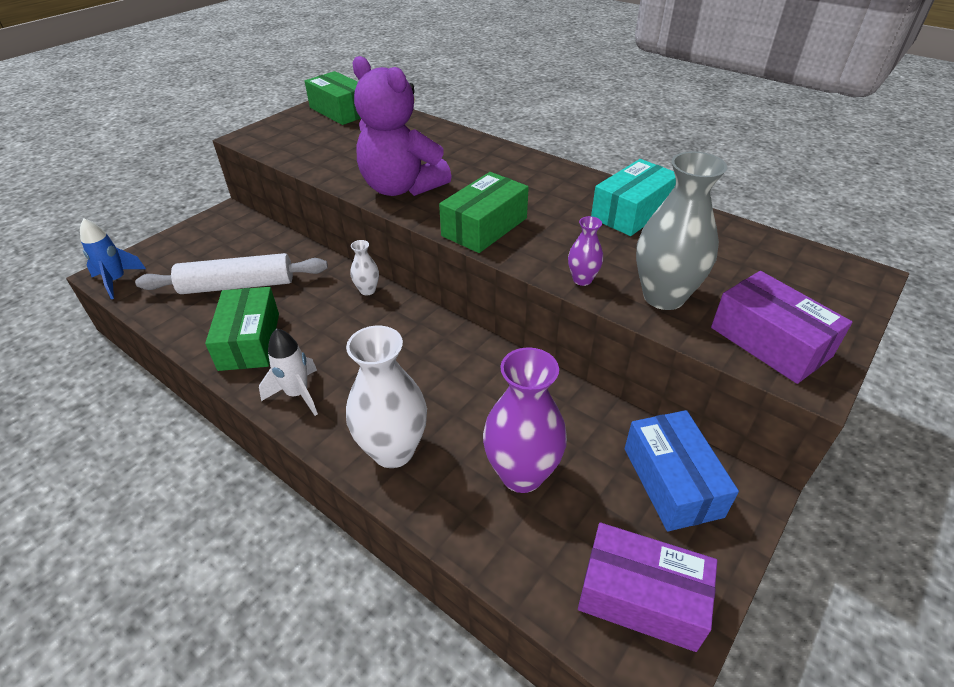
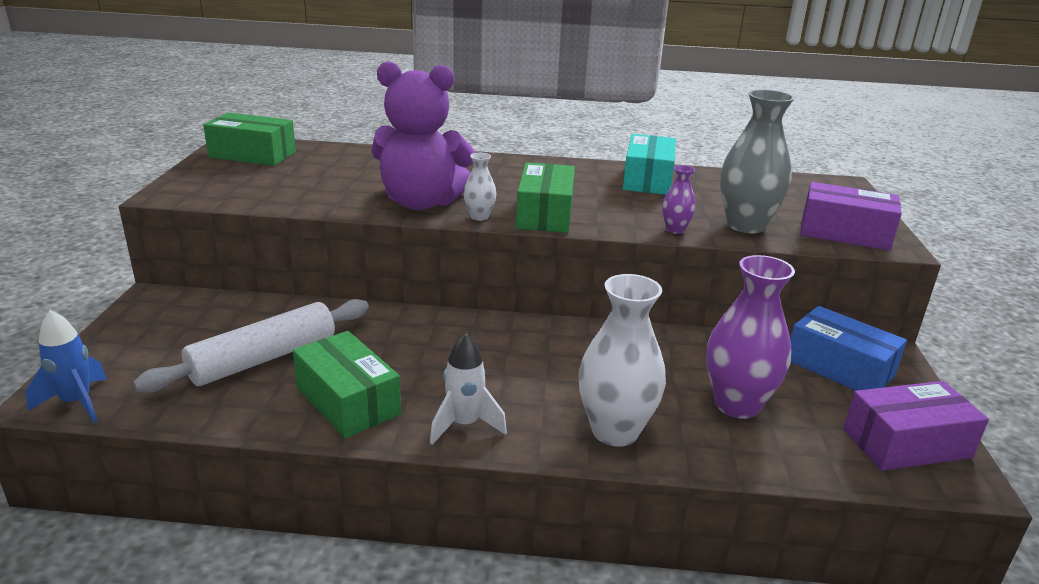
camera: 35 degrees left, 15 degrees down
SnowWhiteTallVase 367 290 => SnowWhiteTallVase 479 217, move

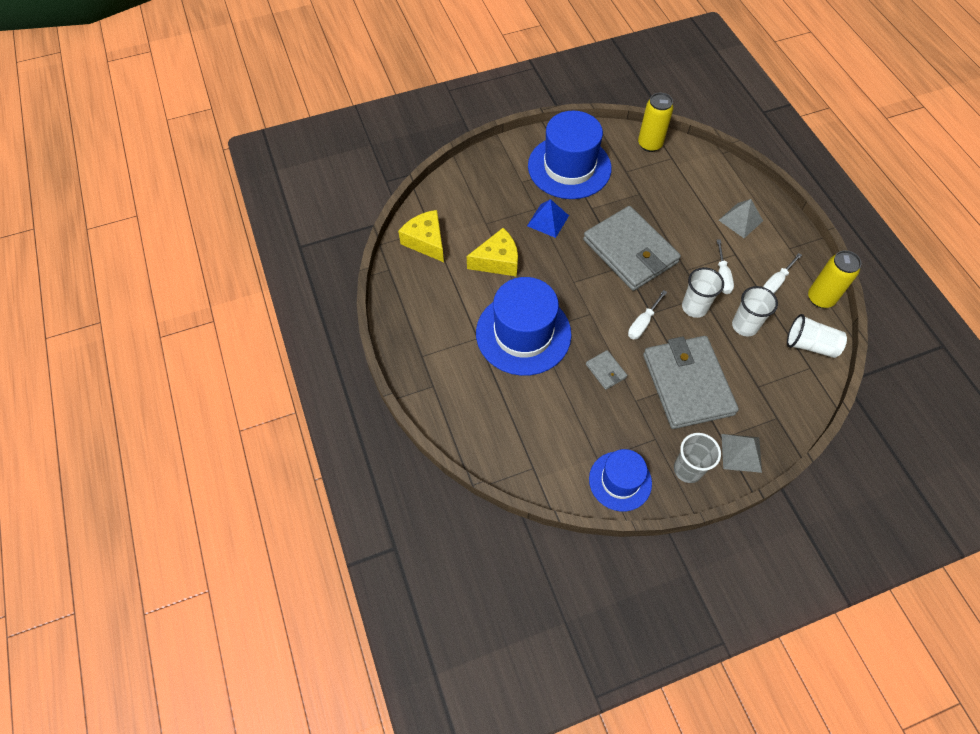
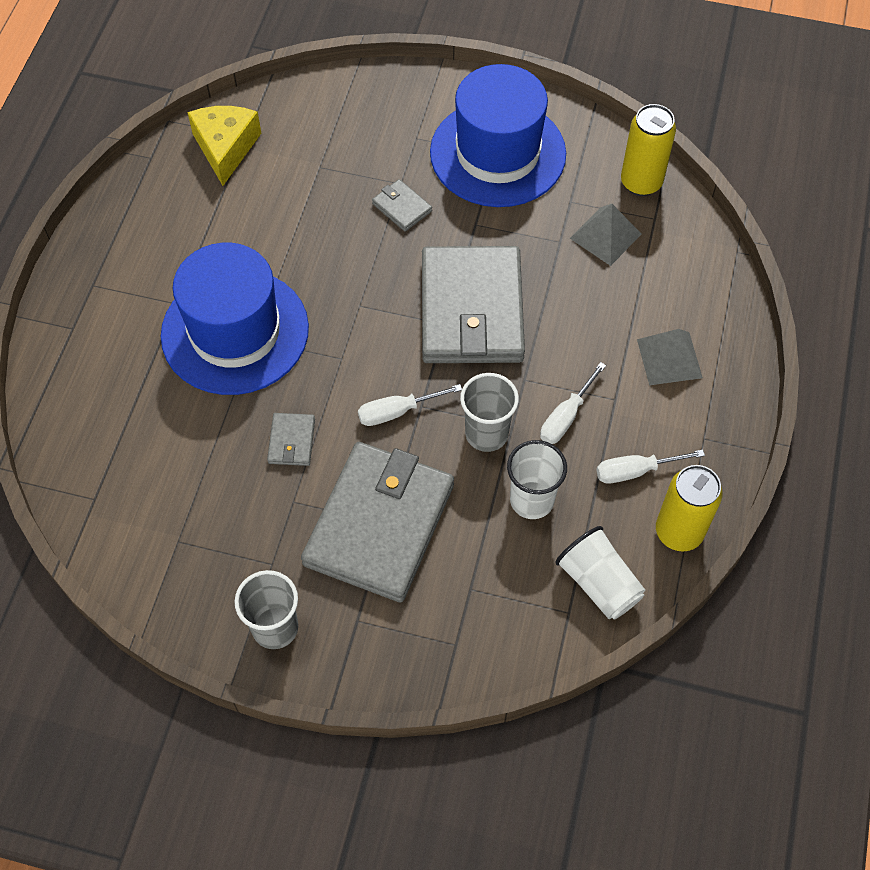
camera: 35 degrees right, 0 degrees up
BrightYellowPieceOfCheese 497 261 => nothing
CobaltTopHat 620 481 => nothing
GraySolidPyramid 741 452 => GraySolidPyramid 605 236, move
CobaltSolidPyramid 548 220 => GrayCardWallet 402 207
SnowWhiteBeaker 694 307 => GrayBeaker 486 434

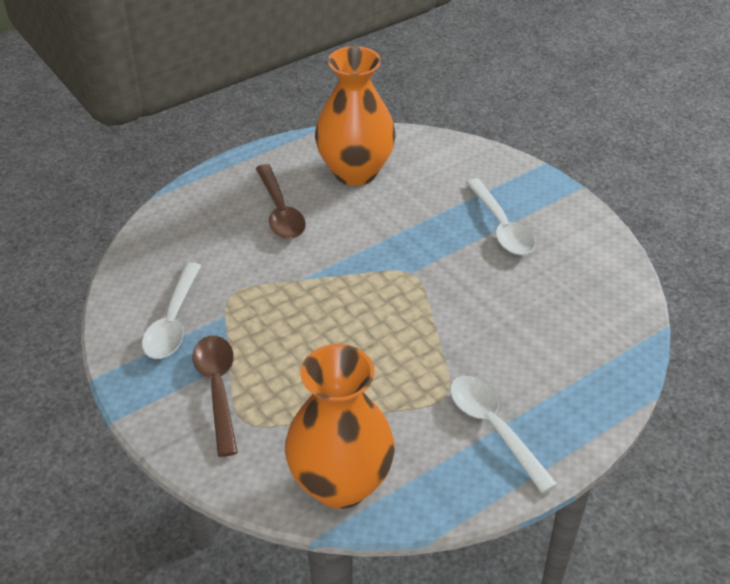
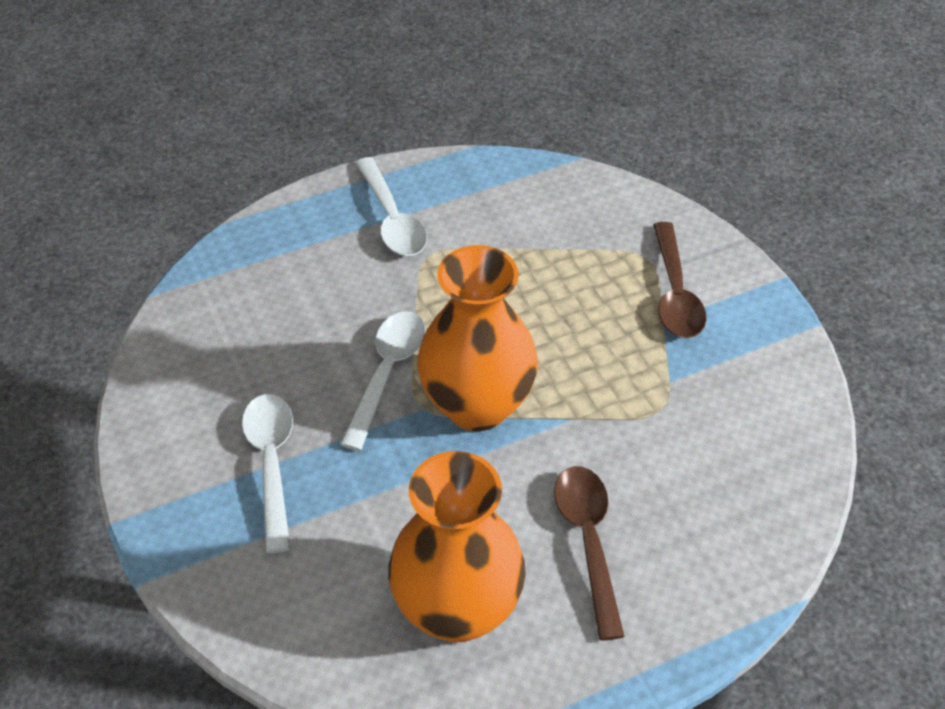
camera: 170 degrees left, 5 degrees up
SnowWhiteTablespoon 173 321 => SnowWhiteTablespoon 387 374, move
OrangeColouredTallVase 341 483 => OrangeColouredTallVase 477 405, move

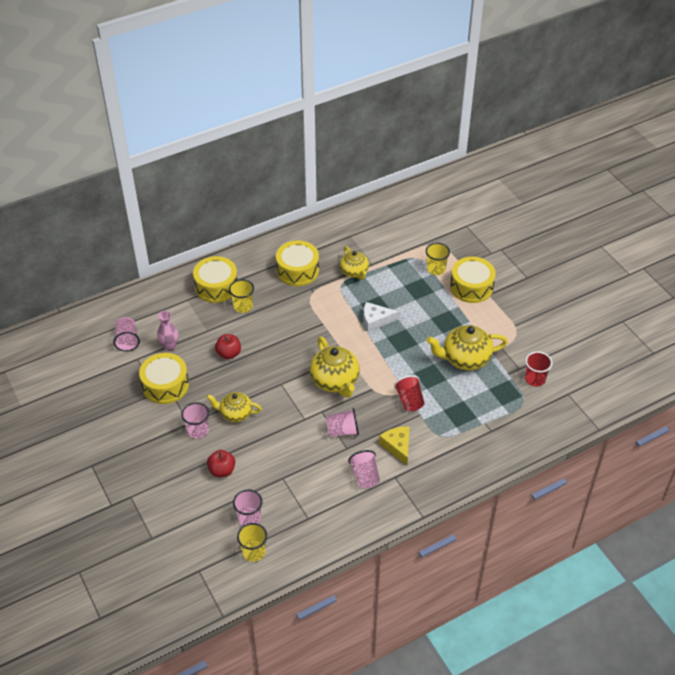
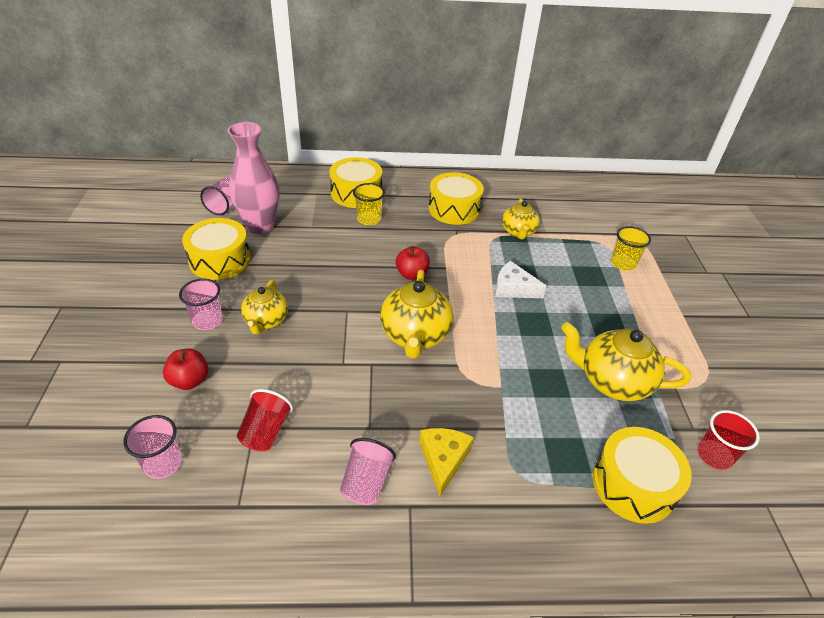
camera: 25 degrees right, 5 degrees down
BrightYellowBeaker 254 552 => nothing
RosePinkBeaker 342 431 => nothing
RedToyApple 229 353 => RedToyApple 412 274, move
RedBeaker 409 400 => RedBeaker 266 432, move
BrightYellowSnareDrum 471 287 => BrightYellowSnareDrum 633 484, move
BrightYellowTeapot 235 414 => BrightYellowTeapot 266 321, 120 degrees counterclockwise
RosePinkTallVase 170 346 => RosePinkTallVase 260 226, x1.82

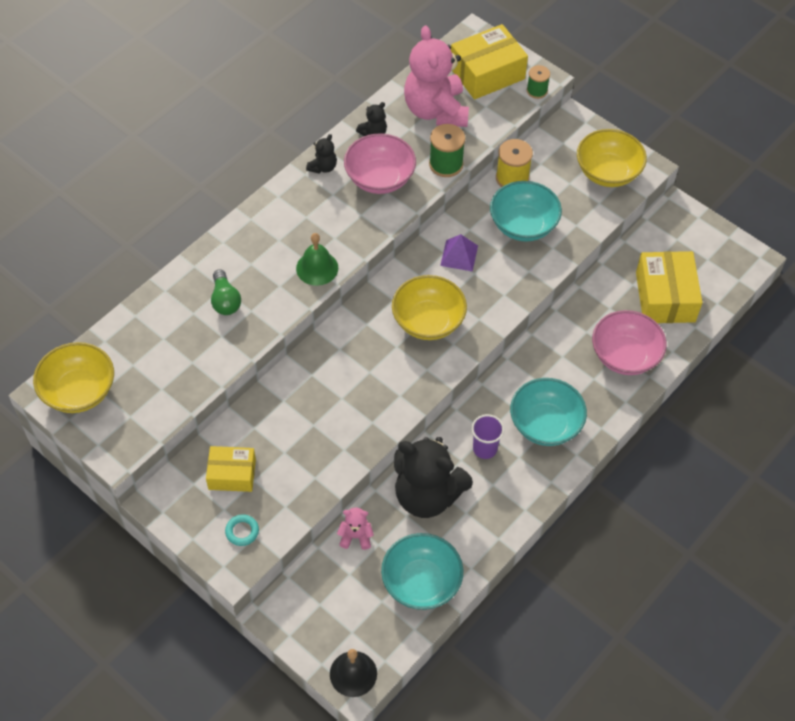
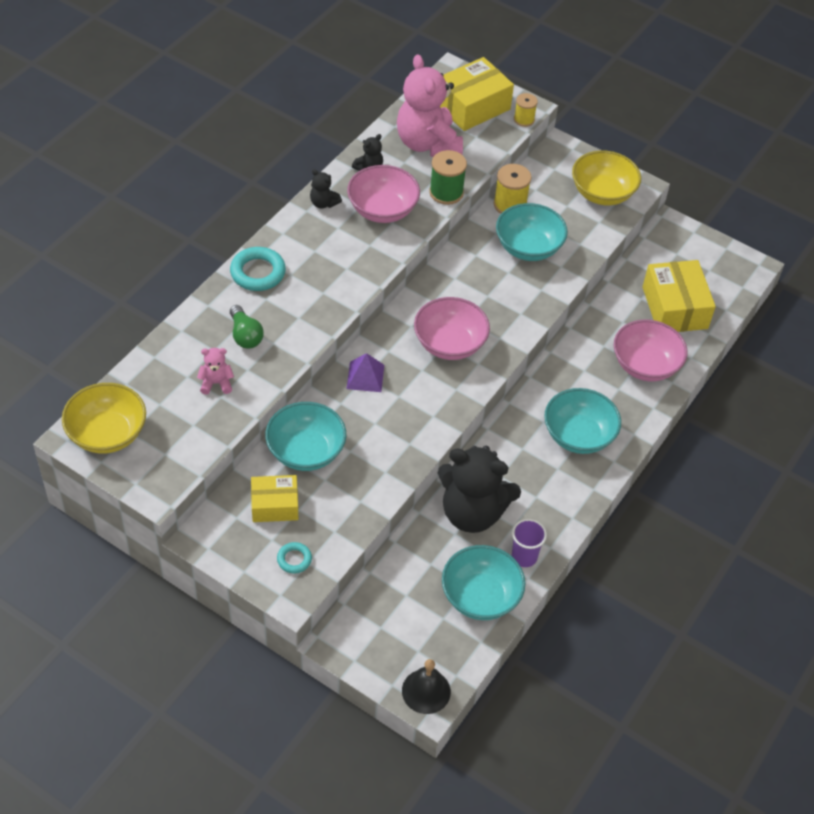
camera: 10 degrees left, 5 degrees down
GreenSchoolBell 317 268 => nothing
nothing => TurquoiseRing 258 272
nothing => TurquoiseServingBowl 306 451
RosePinkTeddy 356 536 => RosePinkTeddy 216 383, move
PurpleSolidPyramid 459 255 => PurpleSolidPyramid 365 377, move
PurpleBeaker 485 449 => PurpleBeaker 524 557, move
BrightYellowServingBowl 428 321 => RosePinkServingBowl 449 344
GreenBobbin 537 91 => BrightYellowBobbin 524 119
BlackTeddy 323 167 => BlackTeddy 323 203, 105 degrees clockwise

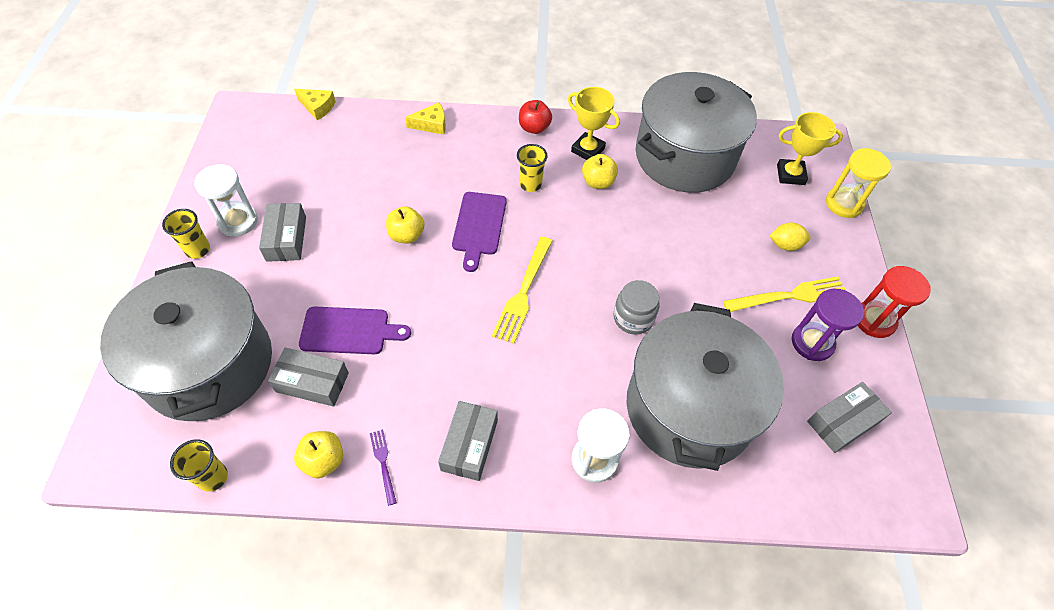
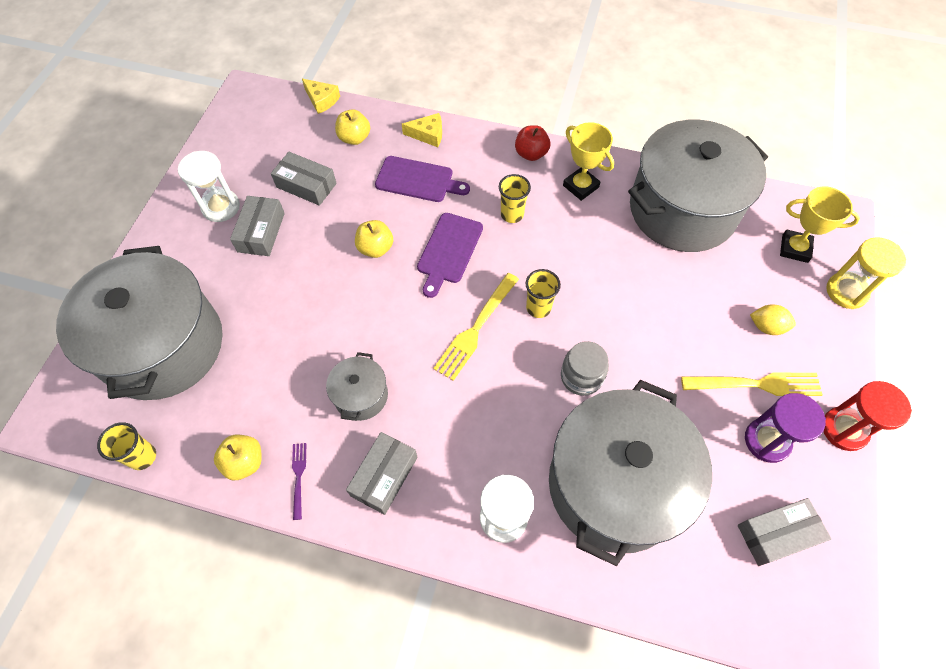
camera: 15 degrees right, 5 degrees up
nothing => GrayPot 361 395
BrightYellowBeaker 198 250 => BrightYellowBeaker 538 308, move
GrayParcel 312 382 => GrayParcel 306 185, move
PurpleChoppingBoard 349 331 => PurpleChoppingBoard 418 180, move
BrightYellowToyApple 598 182 => BrightYellowToyApple 354 138, move

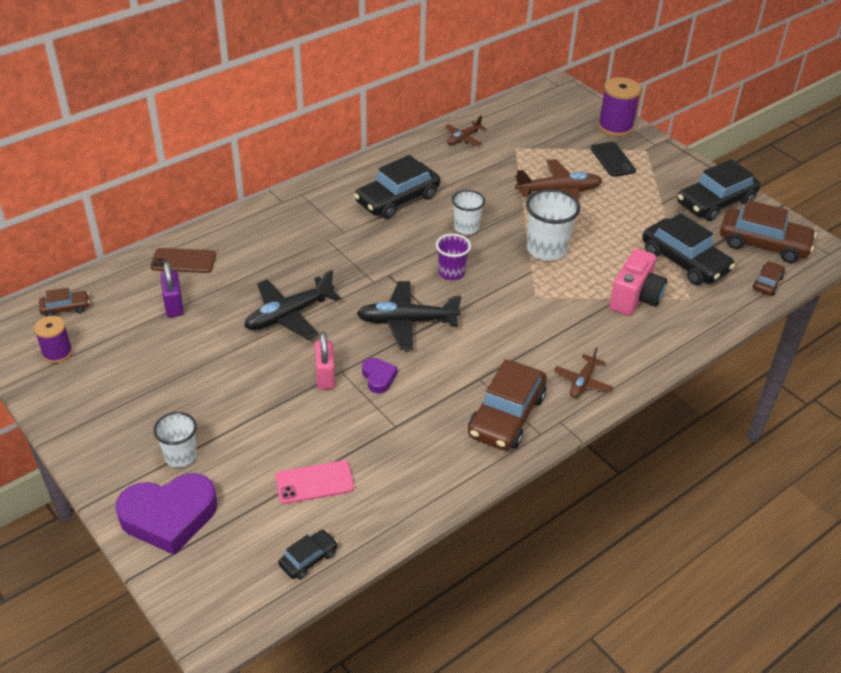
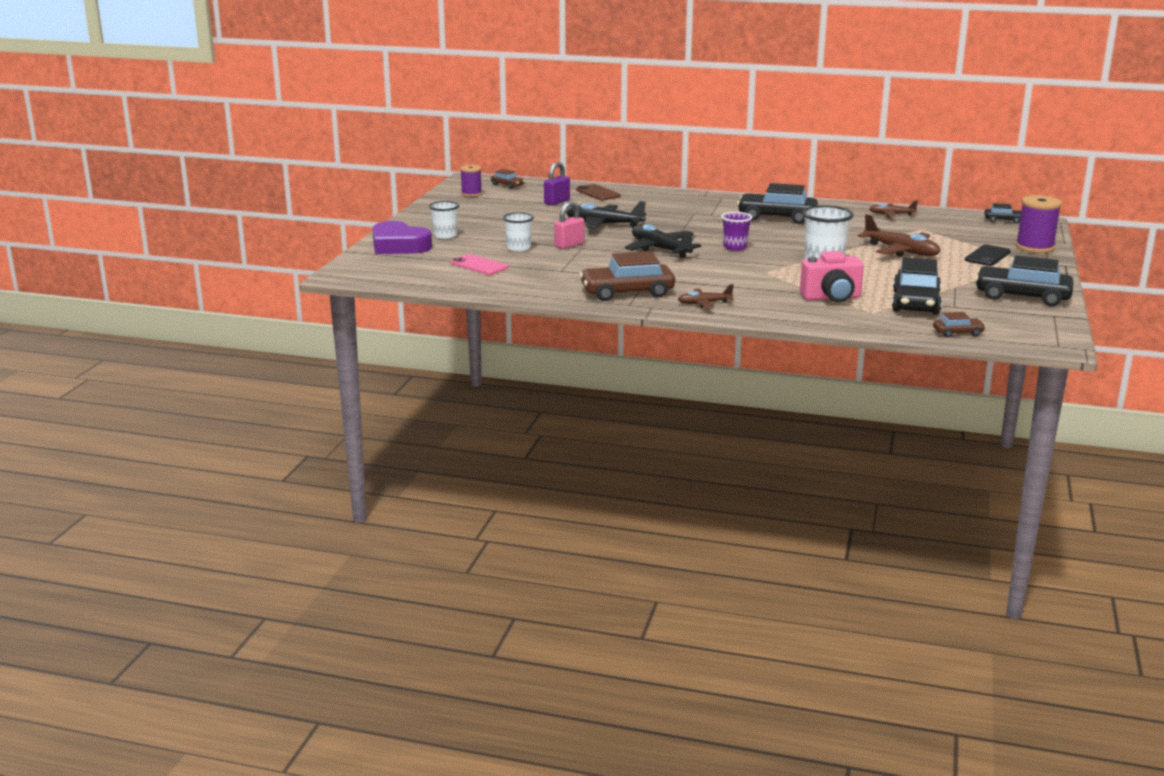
camera: 55 degrees right, 20 degrees down
PurpleHeartShape 378 377 => nothing
DarkBrownAutomobile 763 243 => nothing
BlackAutomobile 308 559 => BlackAutomobile 1003 220, move
SnowWhiteBeaker 466 227 => SnowWhiteBeaker 518 248, move

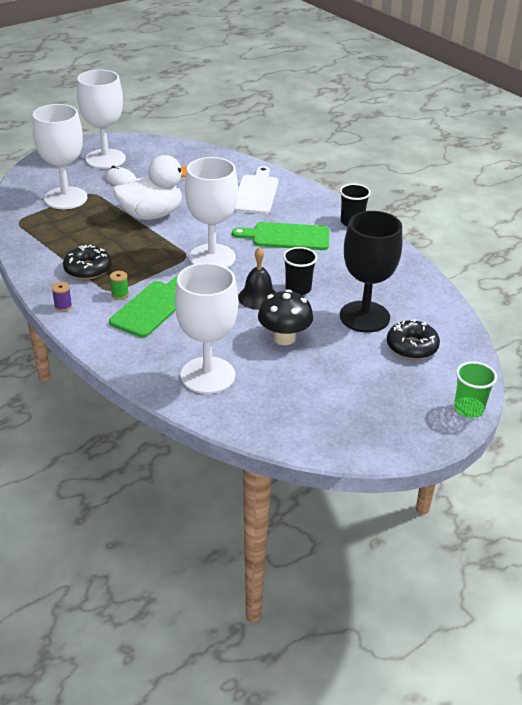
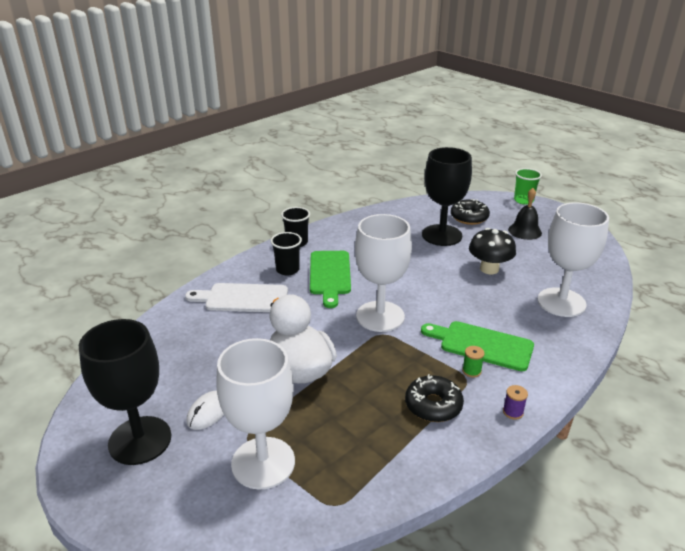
camera: 95 degrees left, 5 degrees down
BlackSchoolBell 258 297 => BlackSchoolBell 525 231, move
BlackBeaker 298 289 => BlackBeaker 287 270, move
SnowWhiteChalice 105 159 => BlackChalice 140 440

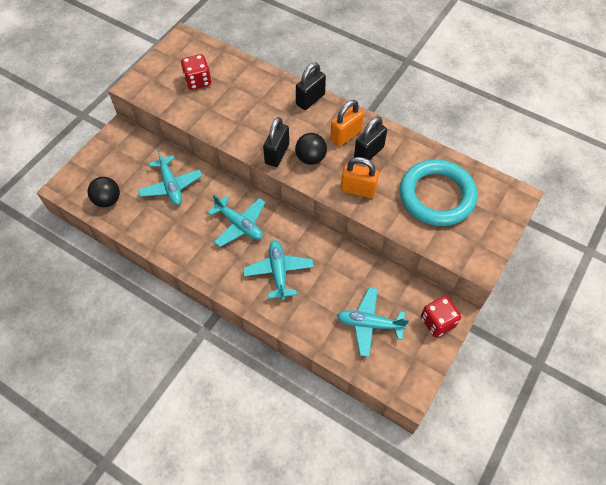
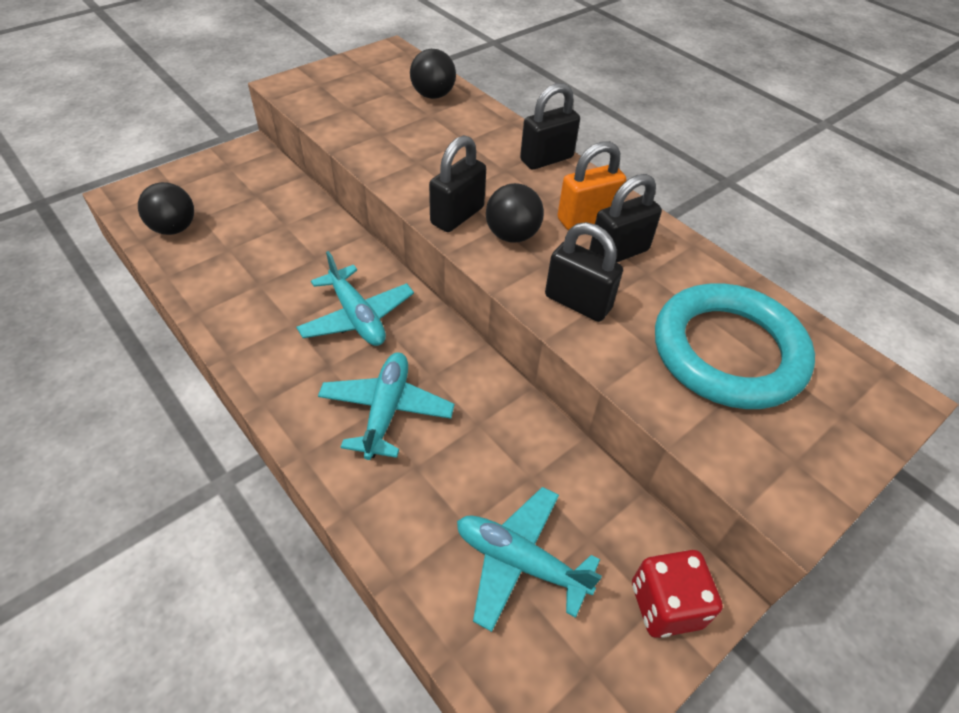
camera: 15 degrees right, 10 degrees down
TurquoiseAeroplane 171 185 => nothing
RedGameDie 198 81 => nothing
nothing => BlackSphere 433 95
OrangeColouredLock 358 190 => BlackLock 577 302

